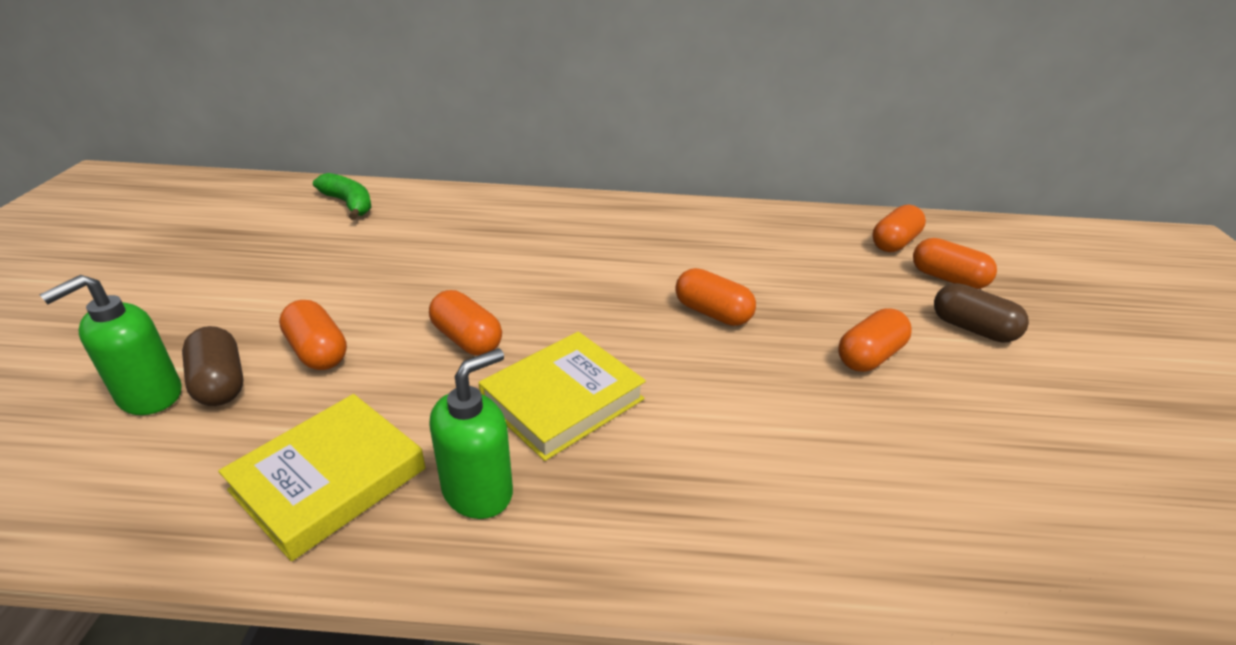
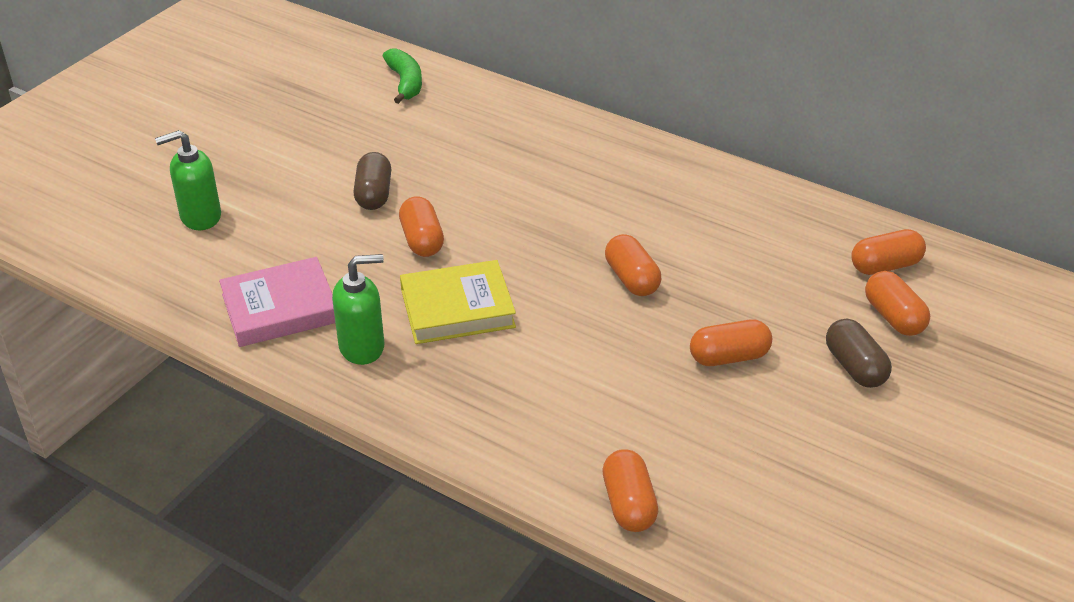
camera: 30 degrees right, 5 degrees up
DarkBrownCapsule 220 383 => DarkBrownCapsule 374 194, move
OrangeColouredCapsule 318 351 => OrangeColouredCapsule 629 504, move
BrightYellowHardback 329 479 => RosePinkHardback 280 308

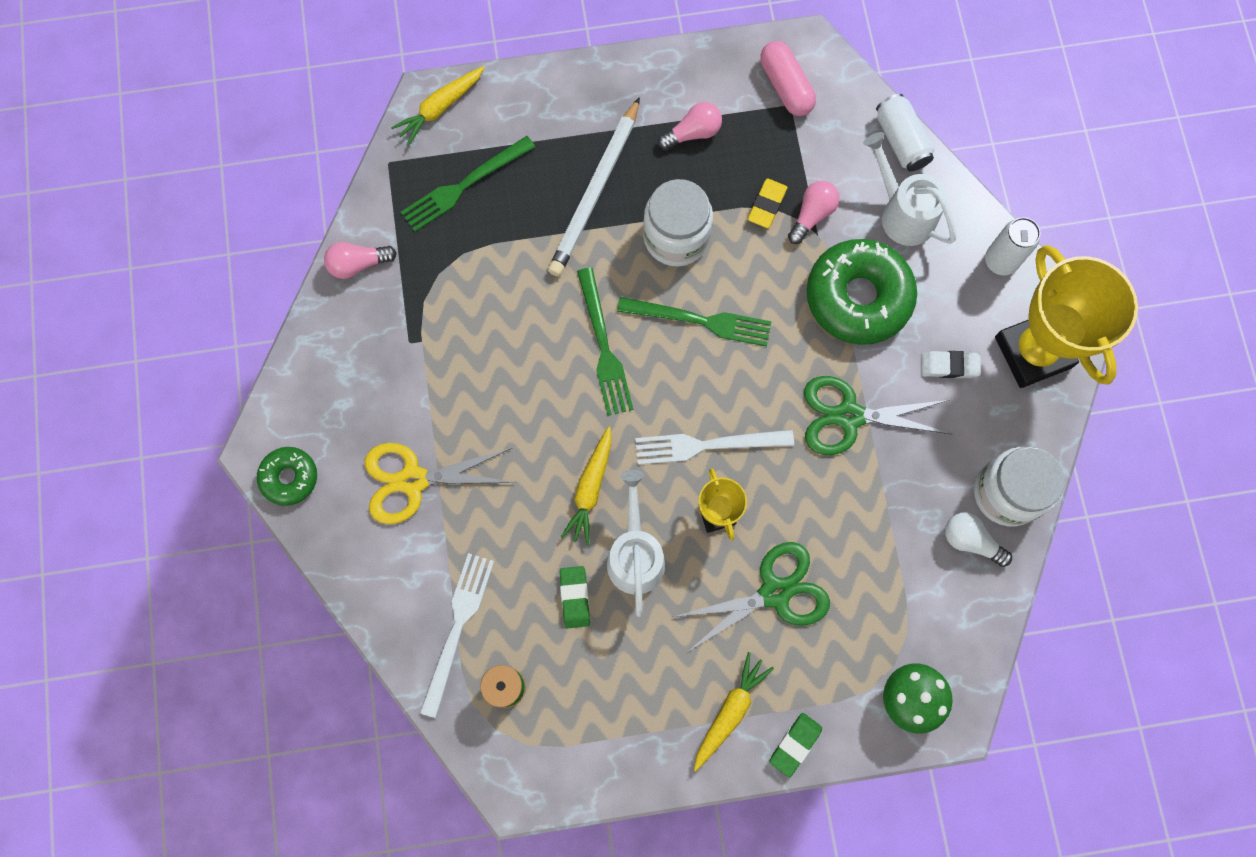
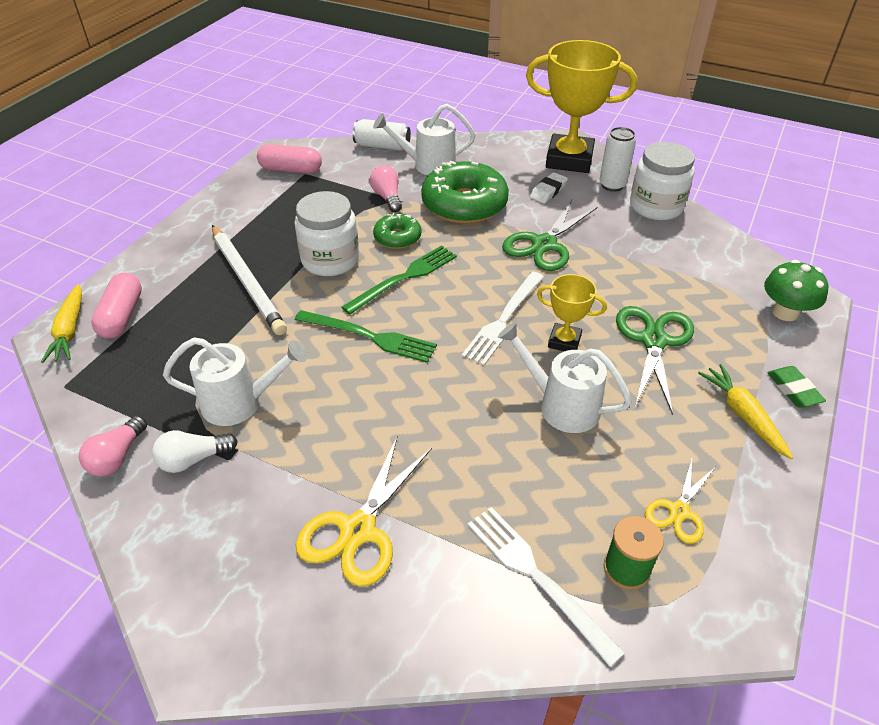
camera: 55 degrees left, 30 degrees down
GreenDinnerFork 464 185 => nothing
GreenPencilEraser 575 597 => nothing
BrightYellowRootVegetable 590 489 => nothing
RosePinkBulb 693 133 => nothing
BrightYellowPencilEraser 767 205 => nothing
nothing => RosePinkCapsule 122 316
nothing => SnowWhiteWateringCan 241 402
nothing => BrightYellowScissors 679 511
GreenGlazedDonut 289 478 => GreenGlazedDonut 397 237, move
SnowWhiteBulb 970 541 => SnowWhiteBulb 193 459, move
SnowWhiteSodaCan 1000 261 => SnowWhiteSodaCan 612 185, move

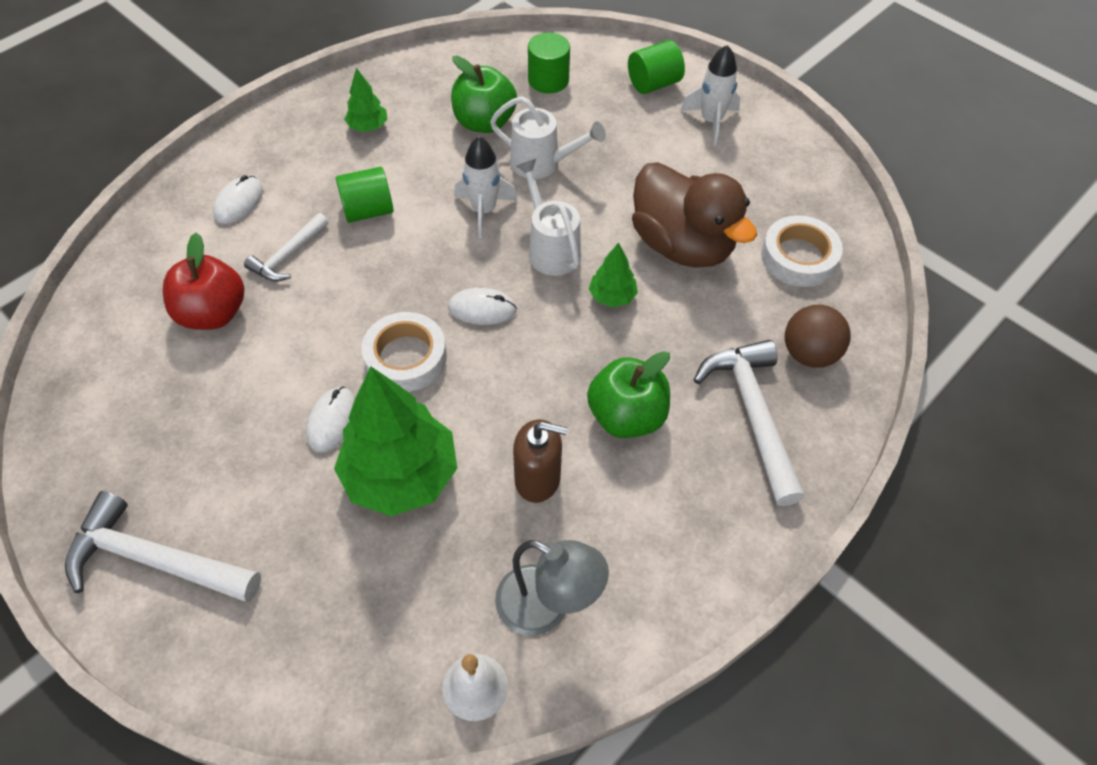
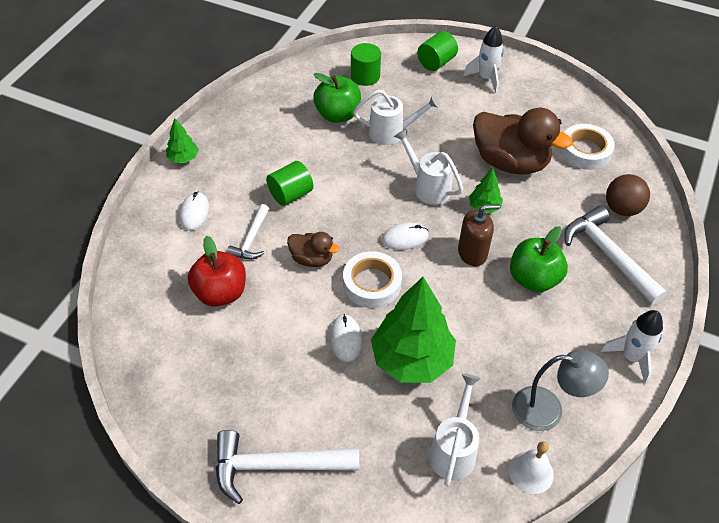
camera: 20 degrees left, 5 degrees down
nothing => DarkBrownToyDuck 312 259
nothing => SnowWhiteWateringCan 454 450
GreenFirTree 368 127 => GreenFirTree 183 158, move
SnowWhiteToyRocket 484 210 => SnowWhiteToyRocket 631 357, move
DarkBrownPumpBottle 537 478 => DarkBrownPumpBottle 472 253, move

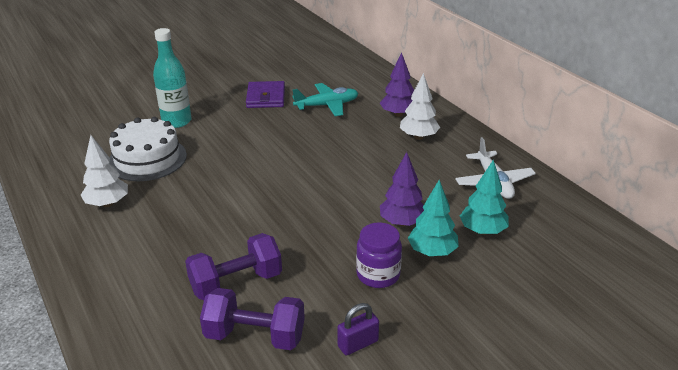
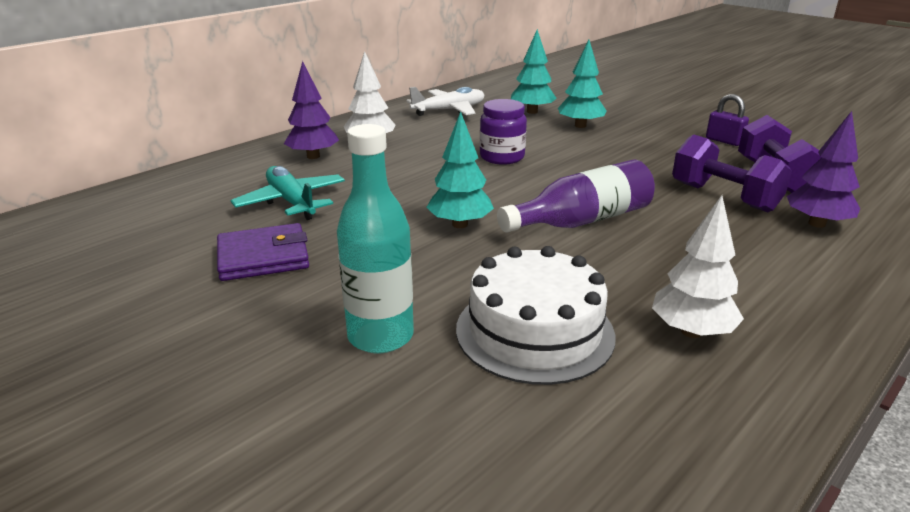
camera: 105 degrees left, 5 degrees down
nothing => TurquoiseFirTree 459 224
nothing => PurpleDrinkBottle 582 220
PurpleJar 378 275 => PurpleJar 502 157, move
PurpleFirTree 402 222 => PurpleFirTree 817 224, move

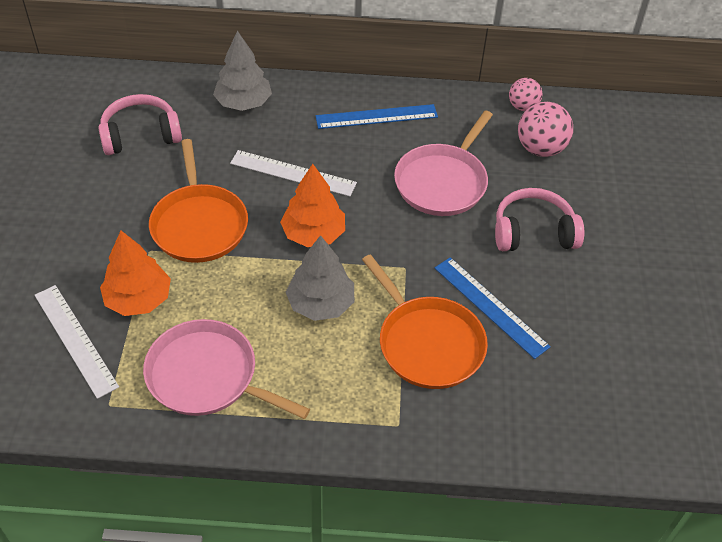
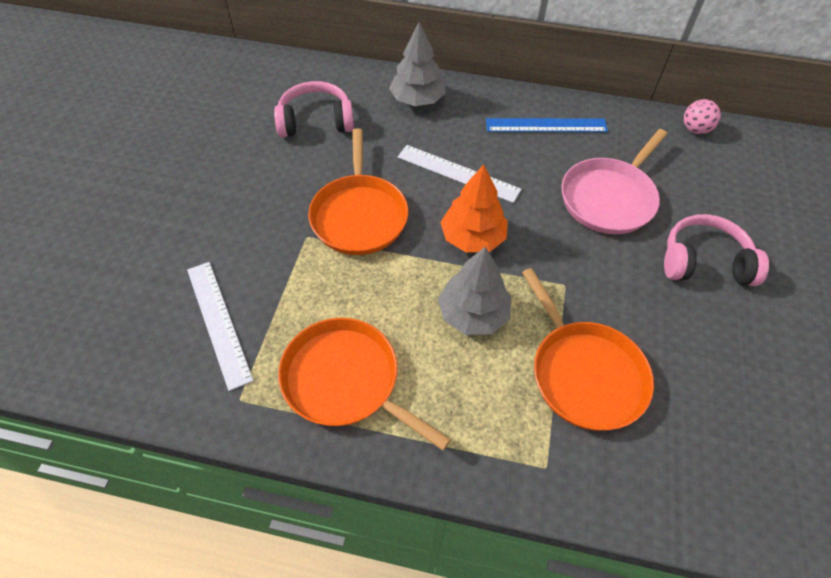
camera: 10 degrees right, 5 degrees up
OrangeColouredFirTree 138 299 => nothing
CobaltRuler 490 306 => nothing
RosePinkSphere 540 149 => nothing
RosePinkPan 207 376 => OrangeColouredPan 345 381

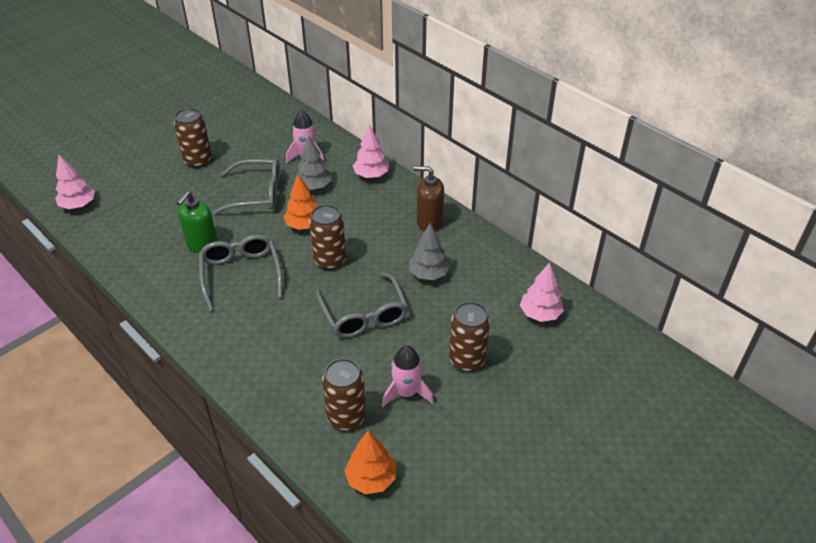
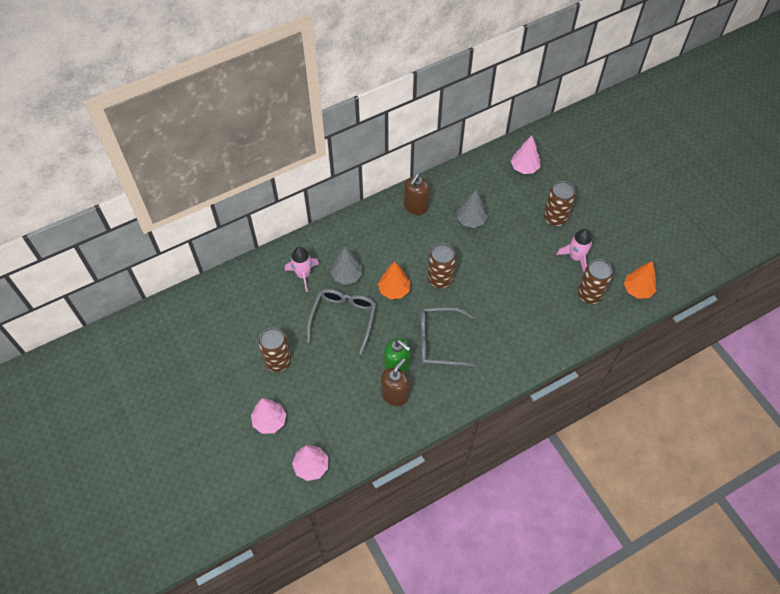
camera: 75 degrees left, 15 degrees up
GraySpectacles 364 314 => nothing
nothing => DarkBrownPumpBottle 395 395
RosePinkFirTree 371 175 => RosePinkFirTree 269 421, move

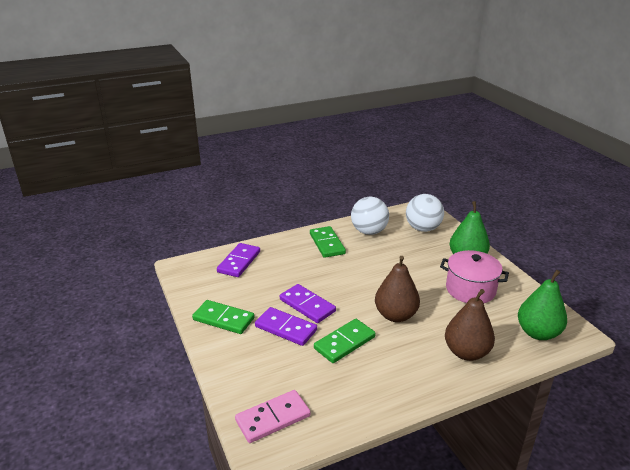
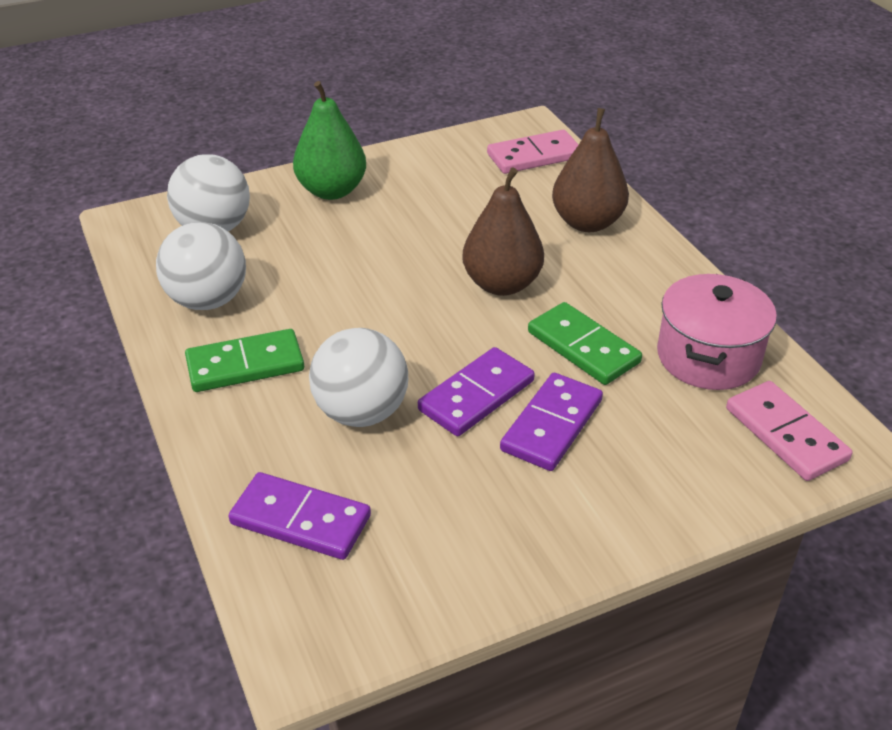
camera: 90 degrees left, 10 degrees up
GreenDominoPiece 223 319 => nothing
nothing => SnowWhiteSphere 361 412
RosePinkPot 470 289 => RosePinkPot 708 357, move
GreenPear 538 333 => RosePinkDominoPiece 534 156

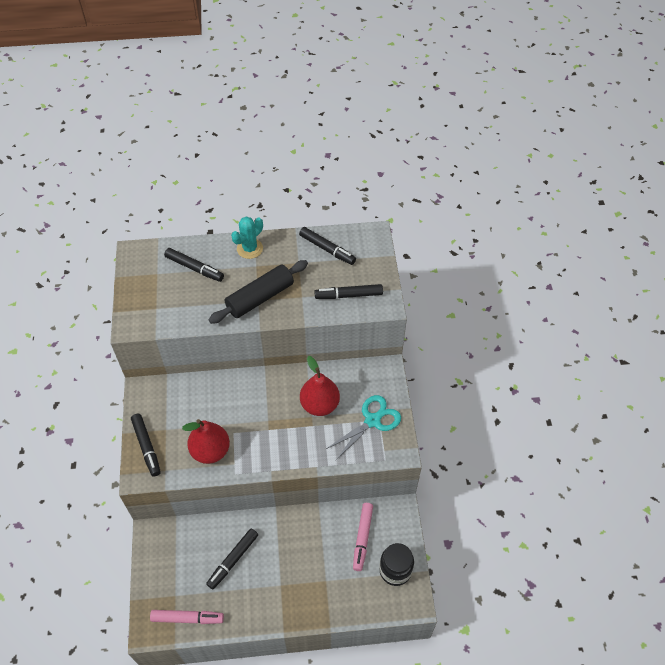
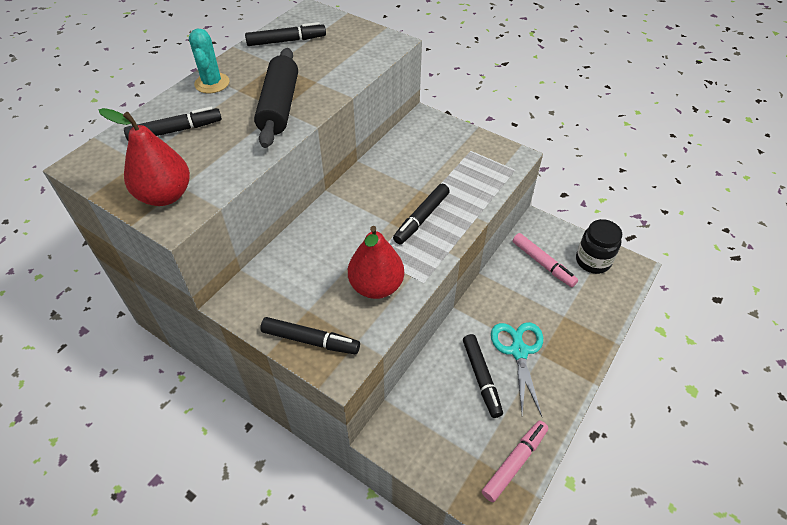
camera: 50 degrees left, 5 degrees down
RedPear 320 405 => RedPear 165 195, move
BlackMarker 348 295 => BlackMarker 421 218, move
TurquoiseScissors 372 421 => TurquoiseScissors 519 351, move

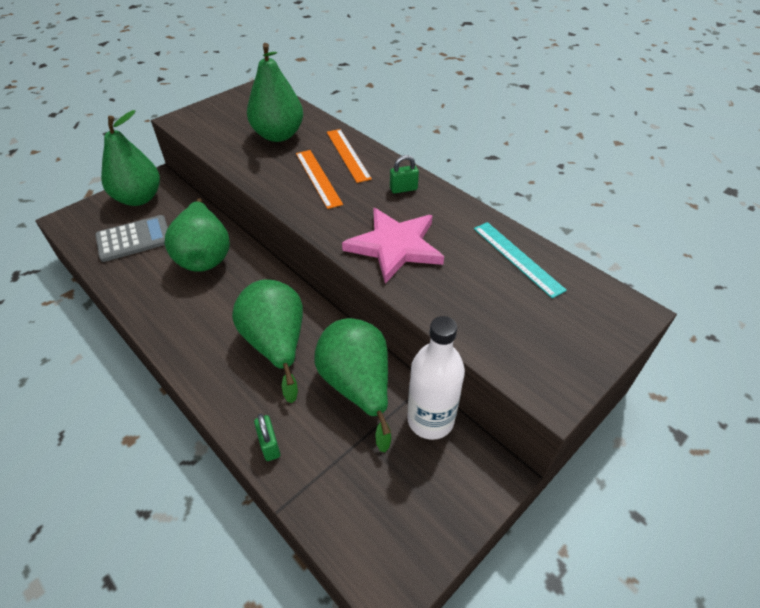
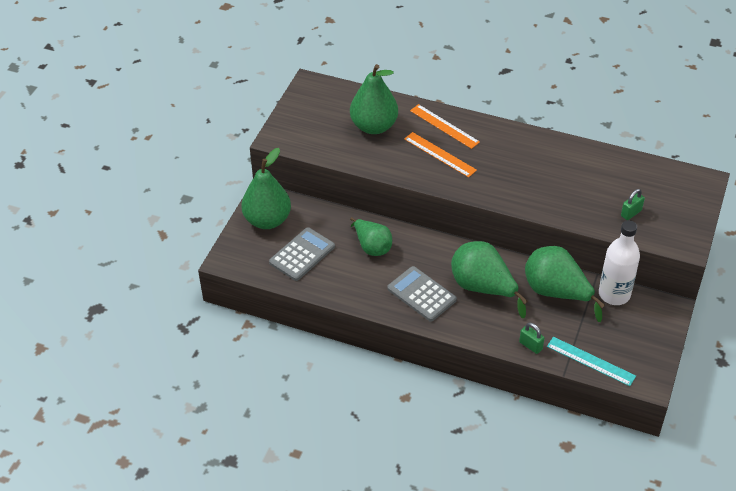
camera: 25 degrees left, 0 degrees up
RosePinkStarShape 395 246 => nothing
nothing => GrayAddingMachine 421 294
GreenLock 403 189 => GreenLock 631 213, move
TurquoiseRuler 517 258 => TurquoiseRuler 591 361, move
GreenPear 205 255 => GreenPear 372 247, x0.66

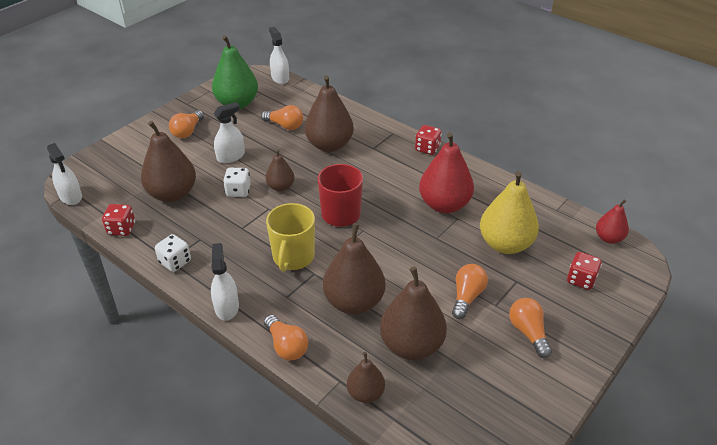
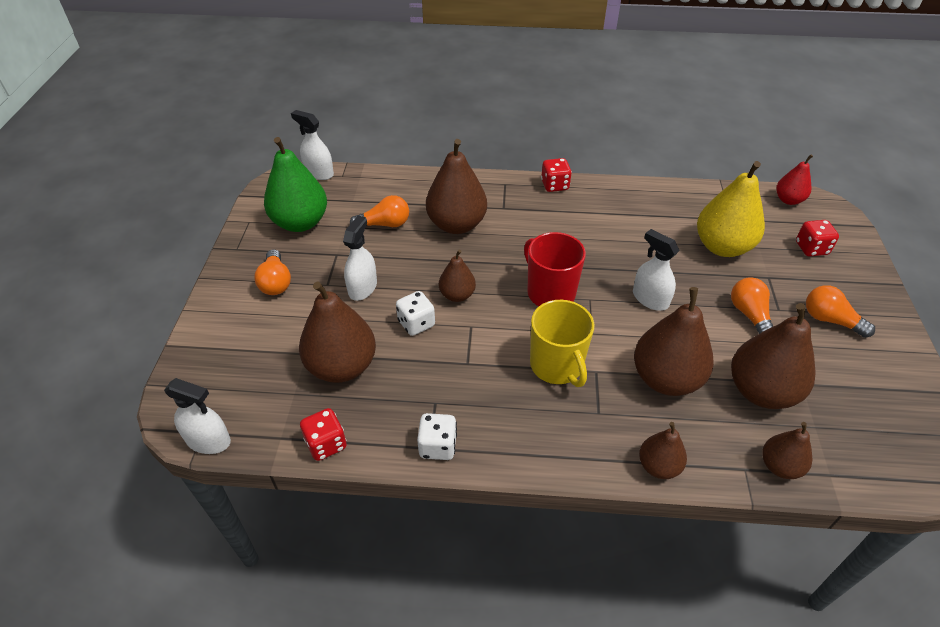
camera: 35 degrees left, 5 degrees up
RedPear 444 205 => nothing
SnowWhiteSprayBottle 226 307 => SnowWhiteSprayBottle 650 299, move
OrangeColouredBulb 286 346 => DarkBrownPear 658 466

